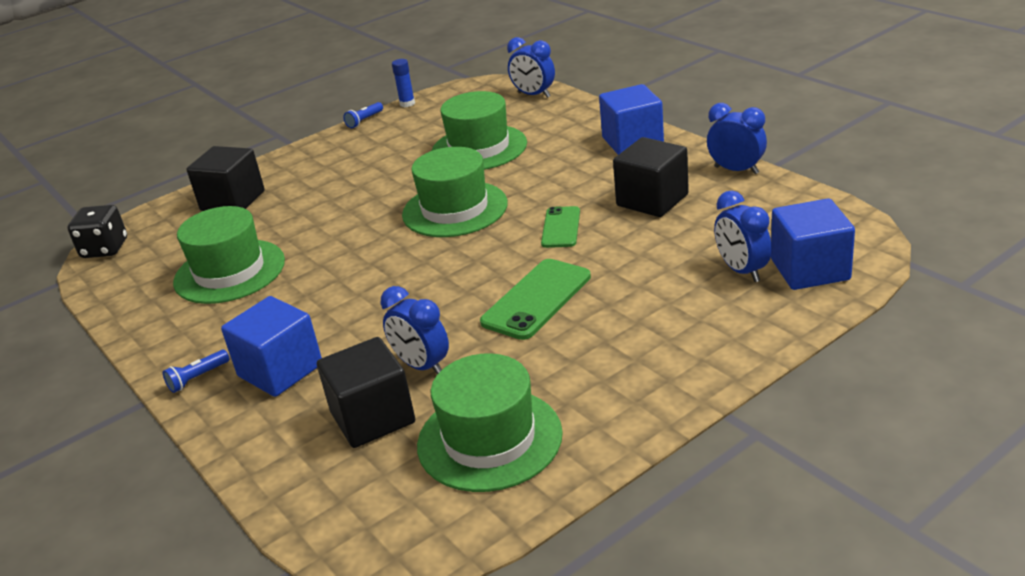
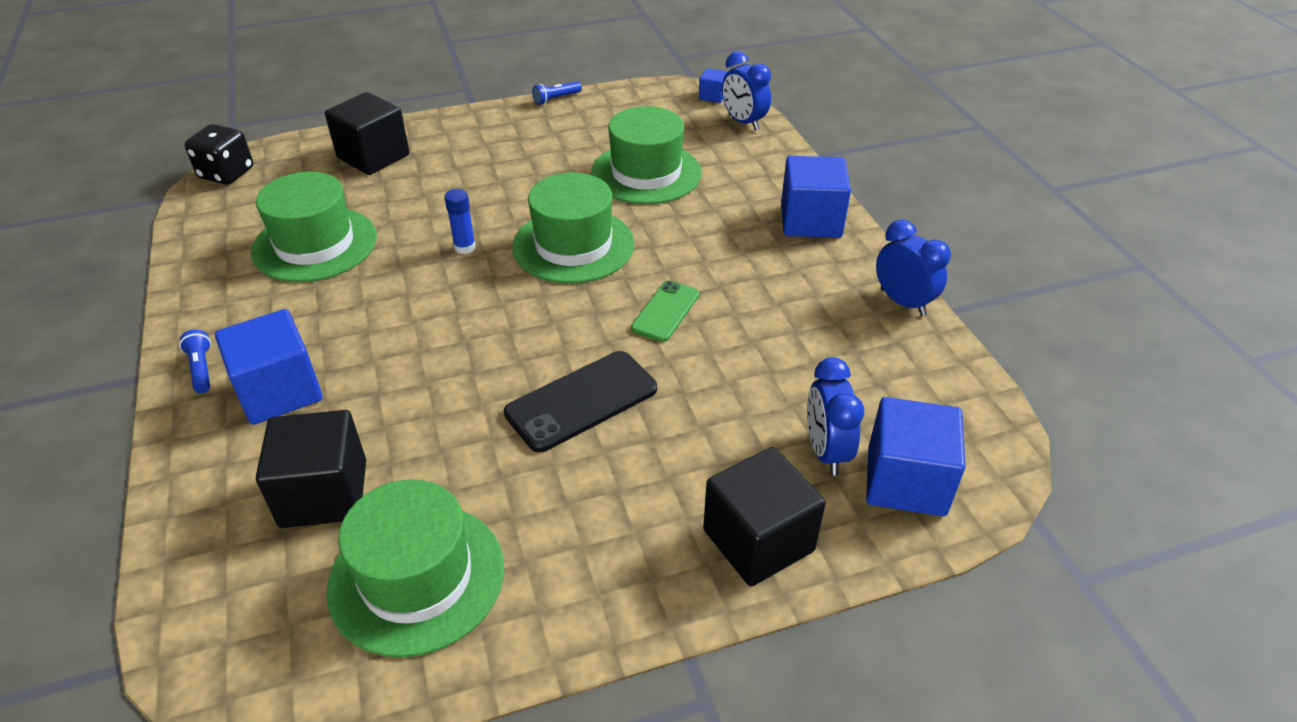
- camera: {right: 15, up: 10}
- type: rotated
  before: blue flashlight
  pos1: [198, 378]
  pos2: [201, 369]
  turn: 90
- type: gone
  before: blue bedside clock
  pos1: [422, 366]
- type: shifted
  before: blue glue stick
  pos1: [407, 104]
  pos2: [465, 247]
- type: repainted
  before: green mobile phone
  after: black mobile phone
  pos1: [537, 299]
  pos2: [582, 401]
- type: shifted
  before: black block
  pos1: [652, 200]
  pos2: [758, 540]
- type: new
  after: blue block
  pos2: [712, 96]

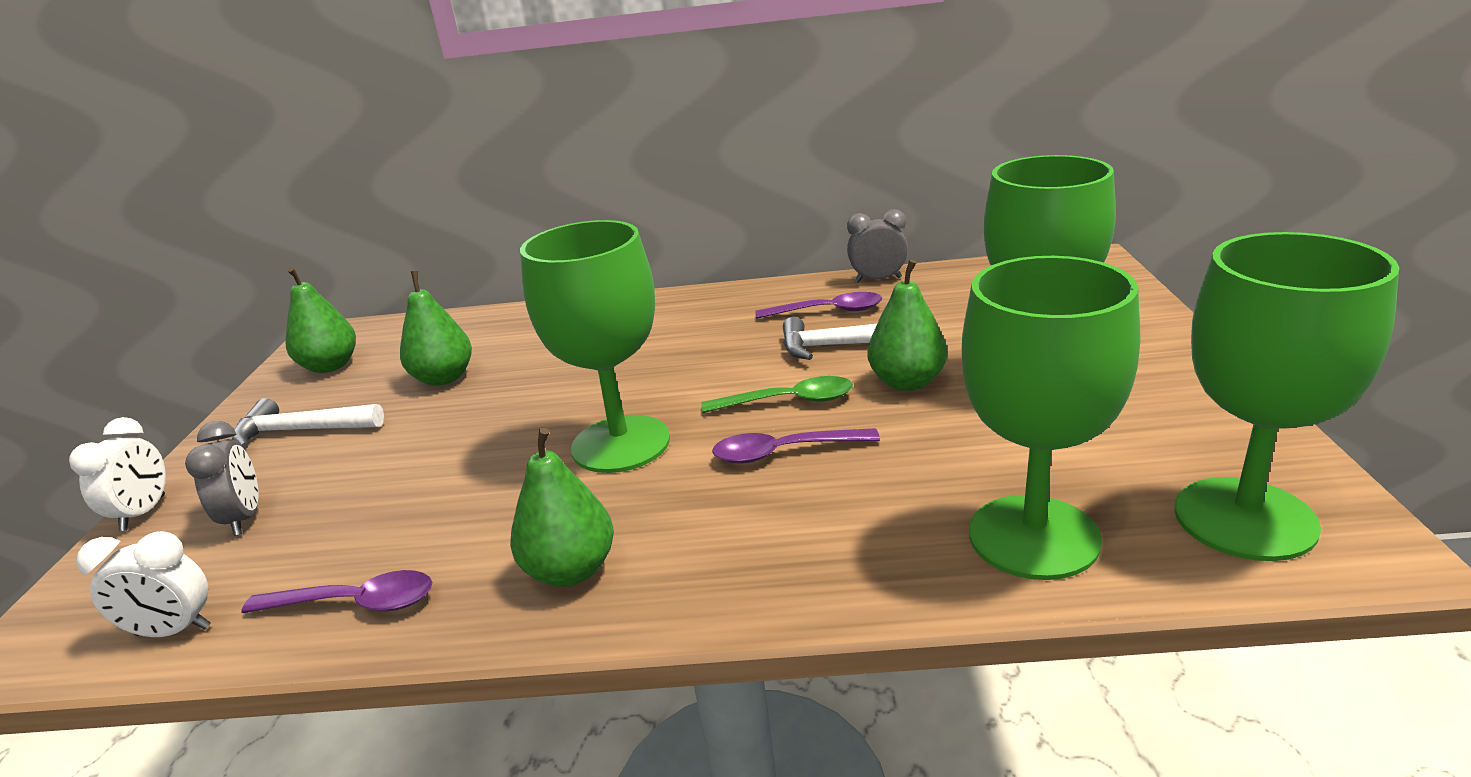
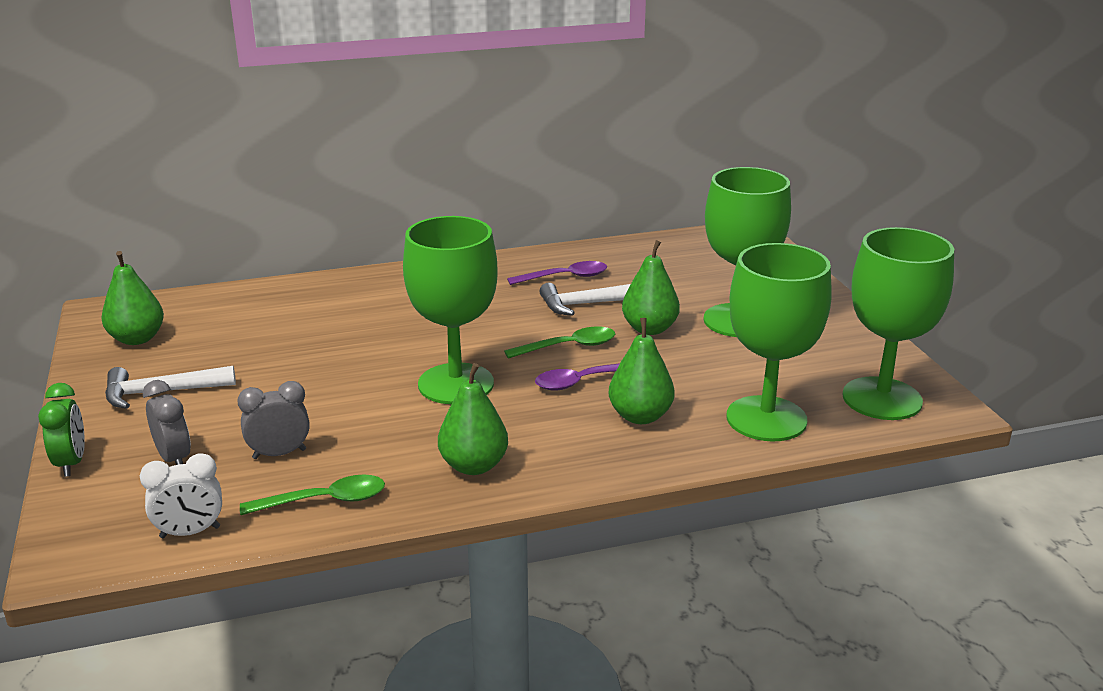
- camera: {right: -20, up: 0}
- type: repainted
  before: pure white bedside clock
  after: green bedside clock
  pos1: [144, 513]
  pos2: [71, 463]
- type: repainted
  before: purple teaspoon
  after: green teaspoon
  pos1: [355, 603]
  pos2: [324, 501]
- type: shifted
  before: green pear
  pos1: [444, 378]
  pos2: [640, 416]
- type: shifted
  before: grey bedside clock
  pos1: [878, 280]
  pos2: [279, 454]

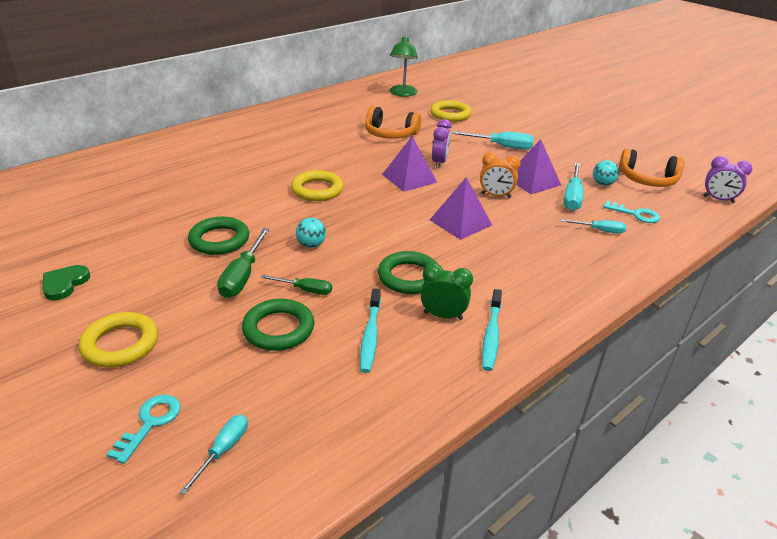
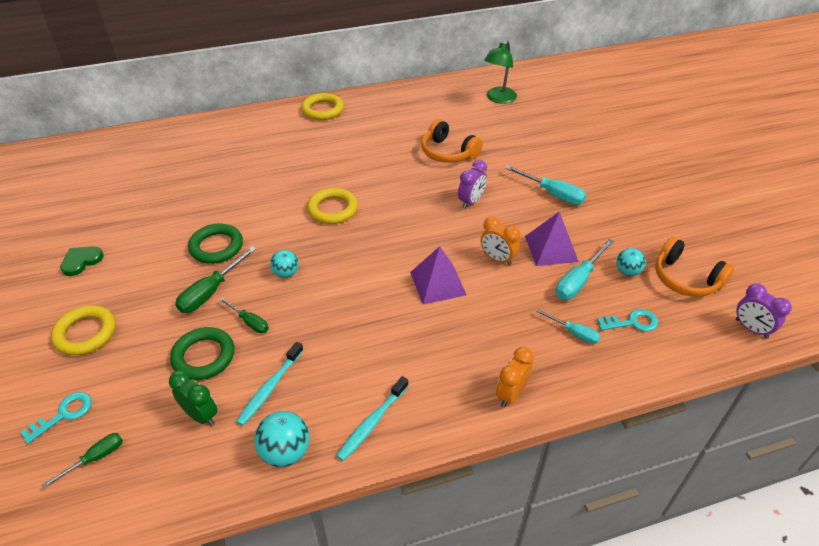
- camera: {right: 25, up: 10}
- type: repainted
  before: turquoise flat screwdriver
  after: green flat screwdriver
  pos1: [223, 450]
  pos2: [95, 458]
- type: gone
  before: green torus
  pos1: [409, 277]
- type: gone
  before: purple pyramid shape
  pos1: [409, 178]
- type: shifted
  before: green bedside clock
  pos1: [443, 316]
  pos2: [201, 415]
- type: shifted
  before: bright yellow torus
  pos1: [450, 114]
  pos2: [322, 110]
- type: rotated
  before: turquoise key
  pos1: [635, 214]
  pos2: [632, 322]
  turn: -60
- type: new
  after: turquoise ball
  pos2: [285, 452]
- type: new
  after: orange bedside clock
  pos2: [511, 394]

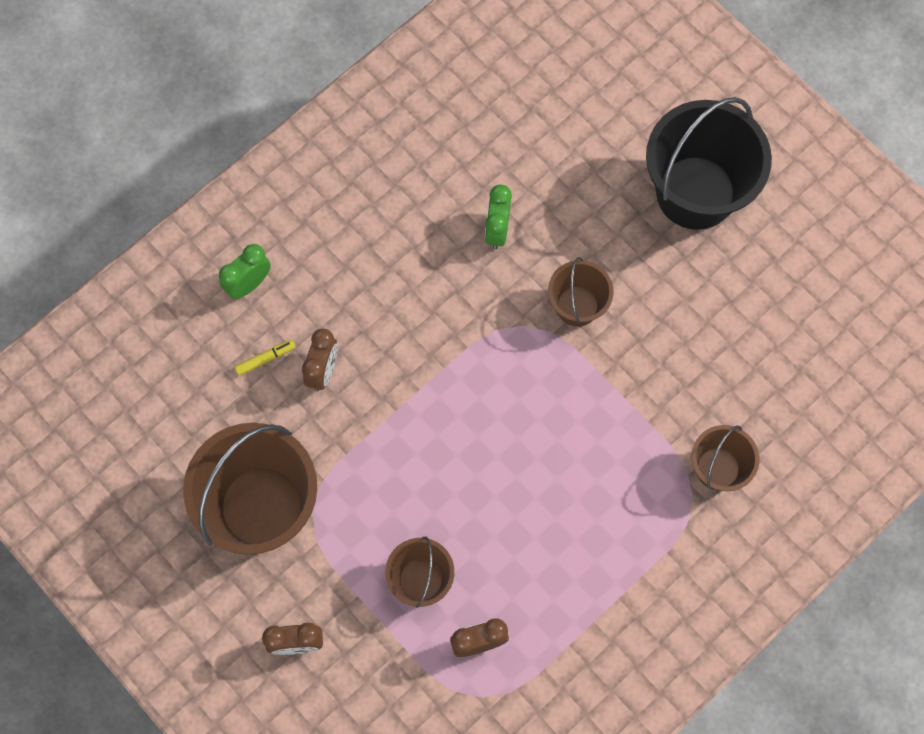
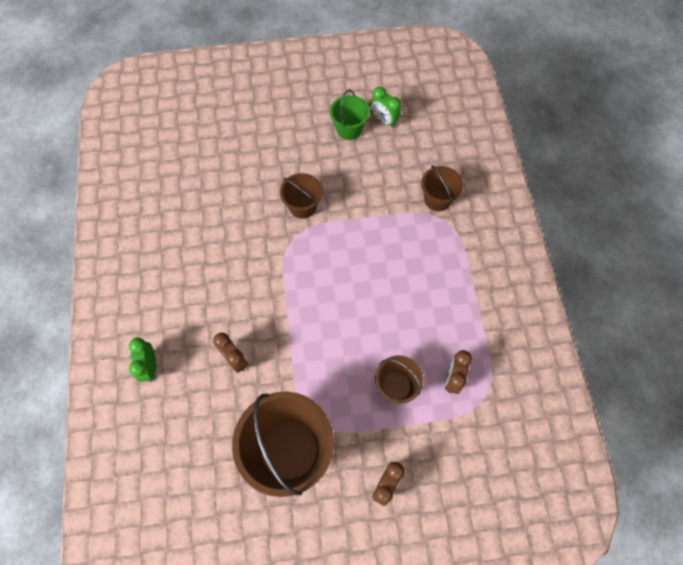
- camera: {right: -55, up: -5}
- type: gone
  before: bright yellow felt pen
  pos1: [265, 359]
- type: shifted
  before: green bedside clock
  pos1: [497, 230]
  pos2: [384, 120]
- type: gone
  before: black bucket
  pos1: [695, 192]
- type: new
  after: green bucket
  pos2: [349, 129]

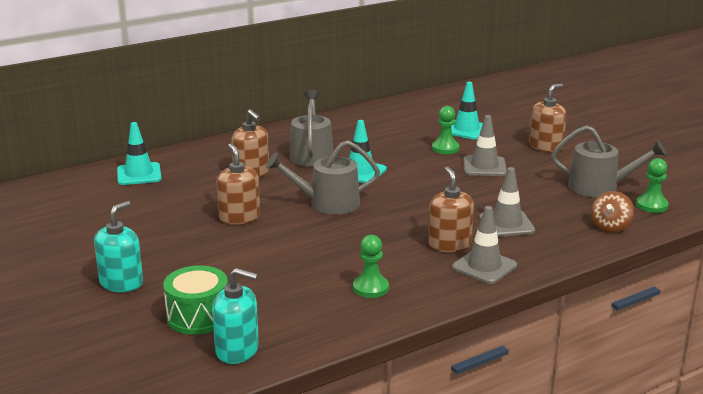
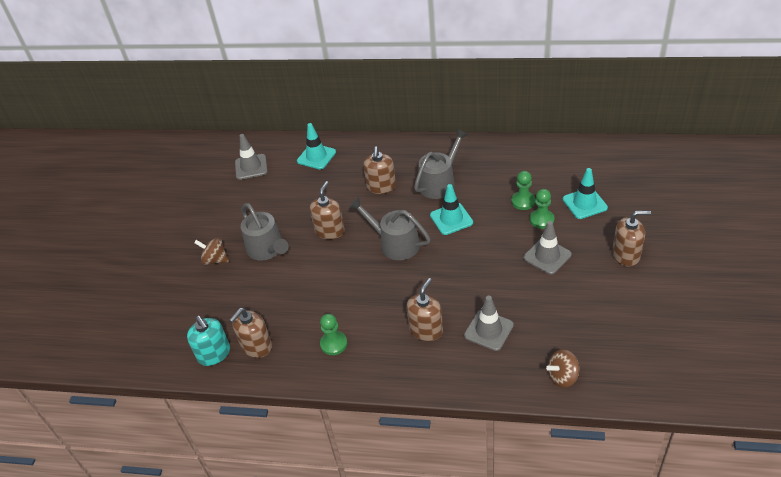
- camera: {right: 45, up: 20}
- type: swapped
  before: turquoise soap dispenser
  after: brown whirligig
  pos1: [121, 283]
  pos2: [215, 260]
- type: gone
  before: green toy drum
  pos1: [198, 316]
- type: shifted
  before: grey road cone
  pos1: [484, 266]
  pos2: [251, 167]
- type: shifted
  before: grey sprinkling can
  pos1: [599, 187]
  pos2: [267, 249]
- type: shifted
  before: green pawn
  pos1: [651, 205]
  pos2: [523, 201]
- type: new
  after: brown soap dispenser
  pos2: [256, 346]

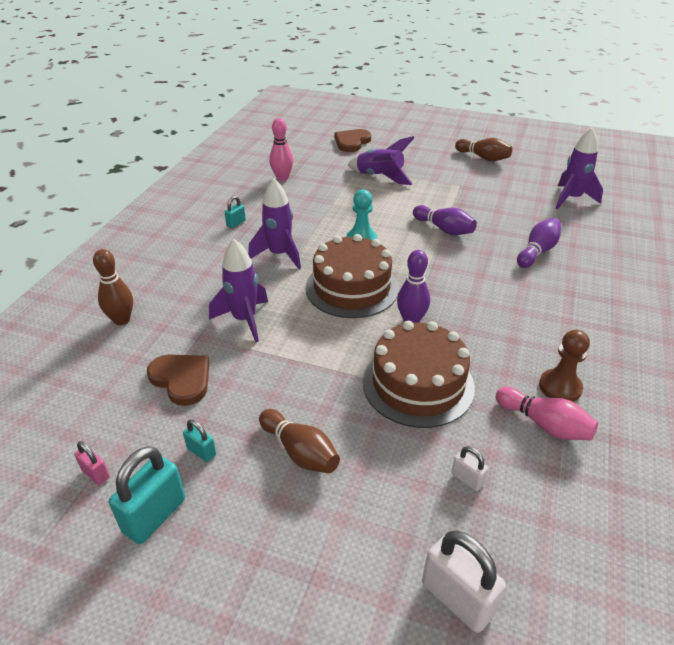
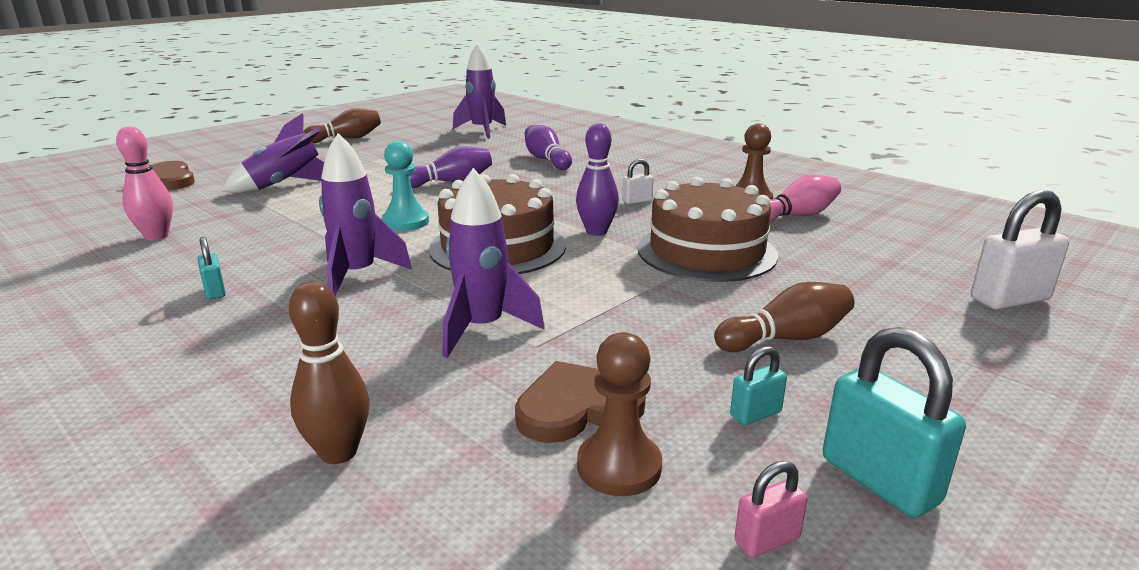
- camera: {right: -65, up: -15}
- type: shifted
  before: pure white lock
  pos1: [467, 479]
  pos2: [637, 201]
- type: new
  after: brown pawn
  pos2: [619, 466]

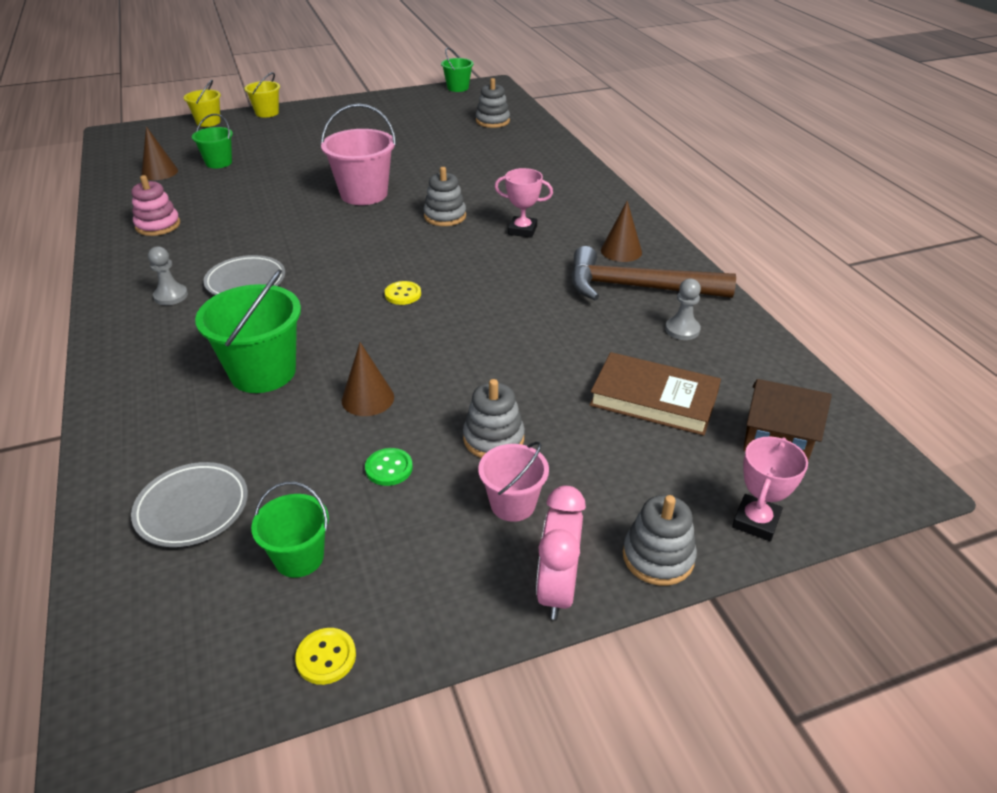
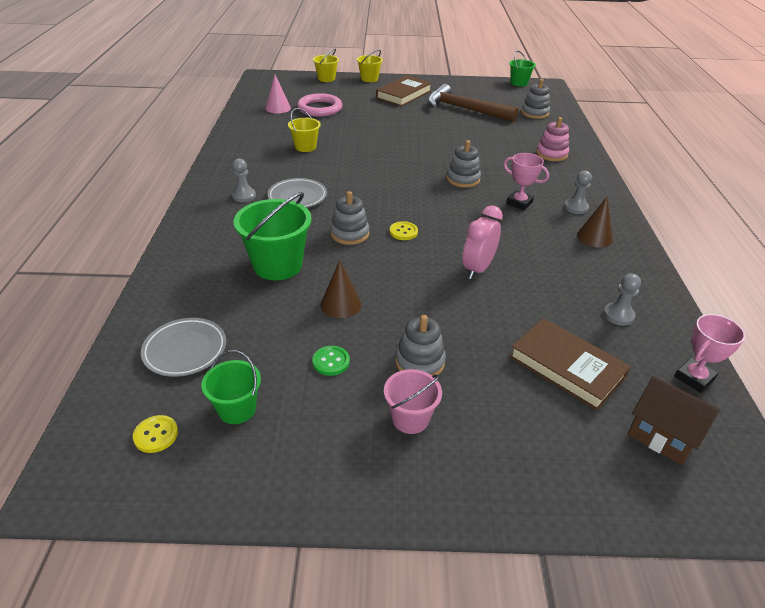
- camera: {right: 20, up: 0}
- type: shifted
  before: rose-pink stacking toy
  pos1: [158, 225]
  pos2: [551, 154]
- type: repainted
  before: brown cone
  after: rose-pink cone
  pos1: [159, 172]
  pos2: [278, 108]
- type: swapped
  before: green bucket
  after: rose-pink torus
  pos1: [219, 162]
  pos2: [320, 108]
- type: shifted
  before: bright yellow sewing button
  pos1: [326, 657]
  pos2: [156, 435]
- type: gone
  before: rose-pink bucket
  pos1: [364, 194]
- type: shifted
  before: rose-pink bedside clock
  pos1: [557, 589]
  pos2: [477, 269]
- type: shifted
  before: brown claw hammer
  pos1: [638, 288]
  pos2: [465, 109]
- type: shifted
  before: grey stacking toy
  pos1: [658, 557]
  pos2: [350, 234]
- type: shifted
  before: rose-pink prize cup
  pos1: [756, 521]
  pos2: [694, 378]
- type: new
  after: bright yellow bucket
  pos2: [305, 147]
- type: new
  after: brown hardcover
  pos2: [404, 94]
- type: new
  after: grey pawn
  pos2: [576, 207]

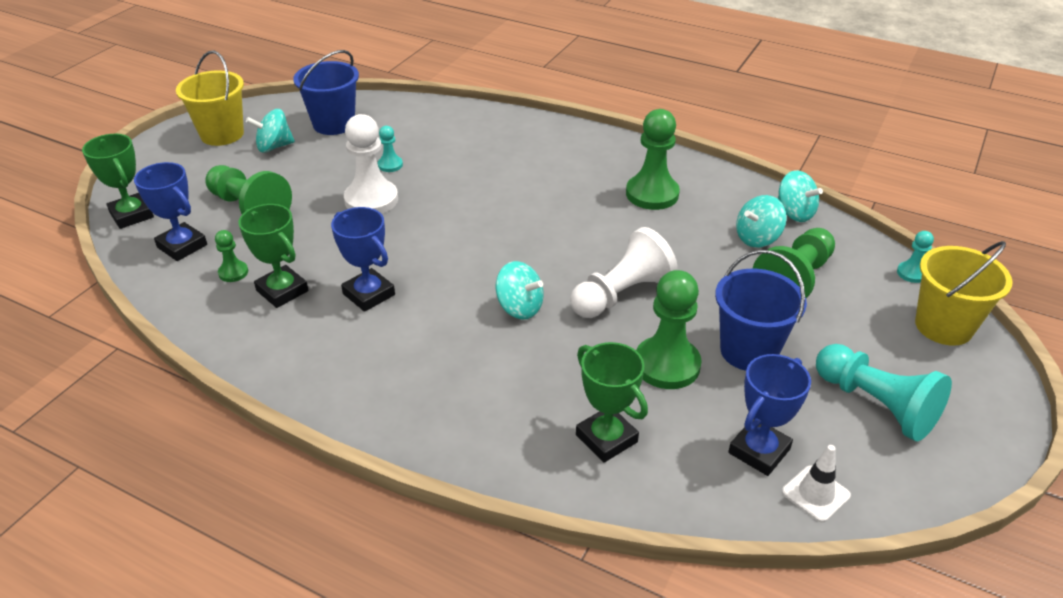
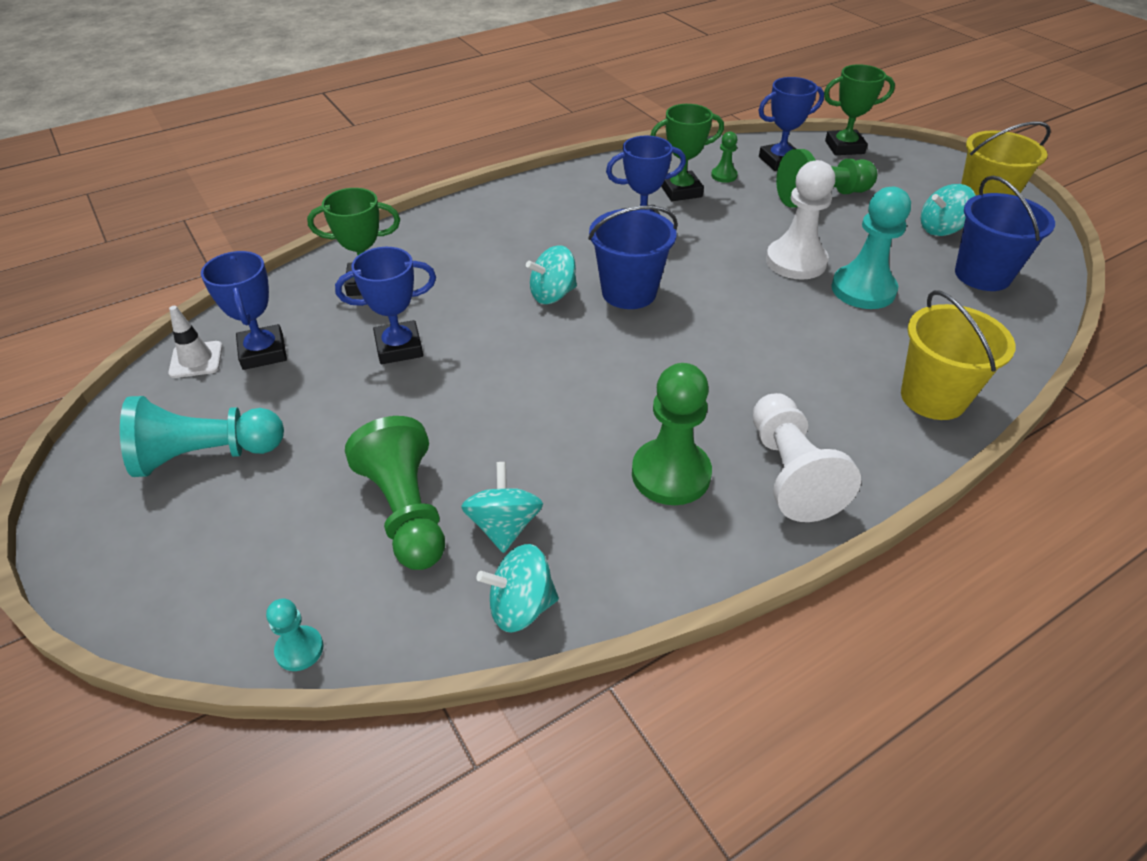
- camera: {right: 120, up: 5}
- type: rotated
  before: turquoise whirligig
  pos1: [274, 147]
  pos2: [941, 229]
  turn: -120
- type: scaled
  before: turquoise pawn
  pos1: [390, 165]
  pos2: [863, 290]
  scale: 2.04
- type: shifted
  before: pure white pawn
  pos1: [621, 294]
  pos2: [790, 473]
- type: swapped
  before: green pawn
  after: blue prize cup
  pos1: [667, 365]
  pos2: [399, 347]
- type: shifted
  before: blue bucket
  pos1: [748, 351]
  pos2: [629, 292]
- type: shifted
  before: bright yellow bucket
  pos1: [943, 326]
  pos2: [933, 397]

